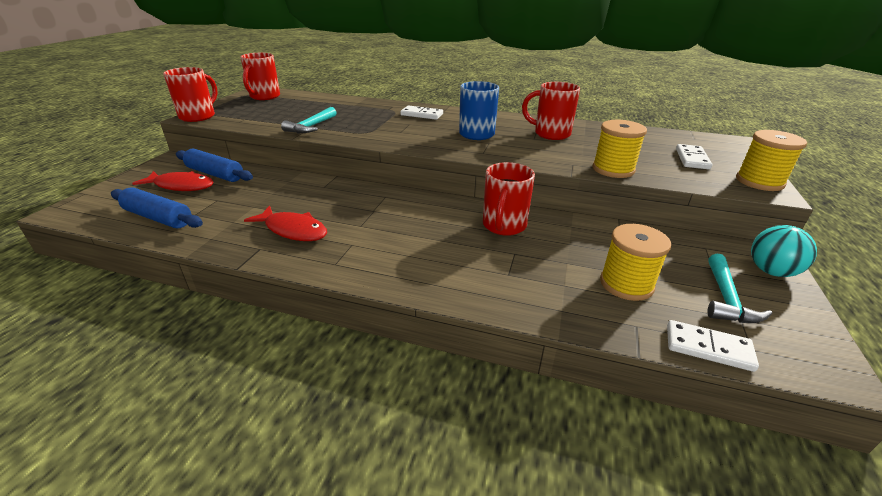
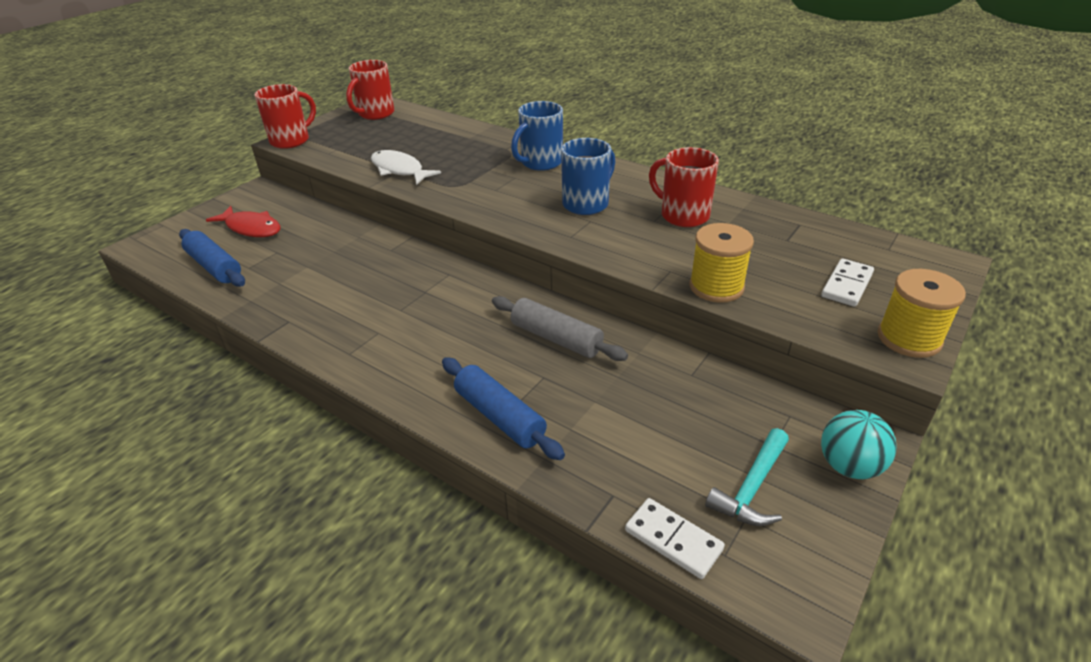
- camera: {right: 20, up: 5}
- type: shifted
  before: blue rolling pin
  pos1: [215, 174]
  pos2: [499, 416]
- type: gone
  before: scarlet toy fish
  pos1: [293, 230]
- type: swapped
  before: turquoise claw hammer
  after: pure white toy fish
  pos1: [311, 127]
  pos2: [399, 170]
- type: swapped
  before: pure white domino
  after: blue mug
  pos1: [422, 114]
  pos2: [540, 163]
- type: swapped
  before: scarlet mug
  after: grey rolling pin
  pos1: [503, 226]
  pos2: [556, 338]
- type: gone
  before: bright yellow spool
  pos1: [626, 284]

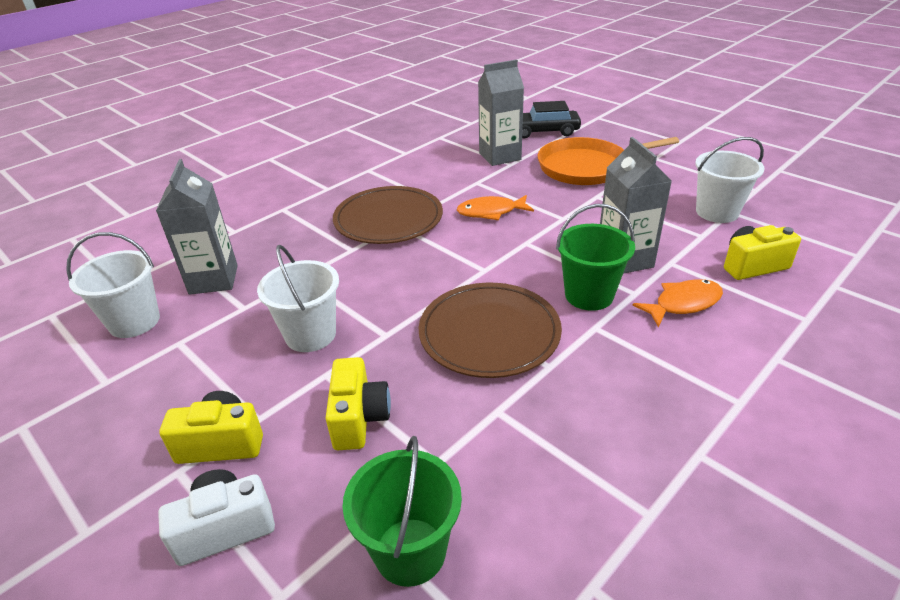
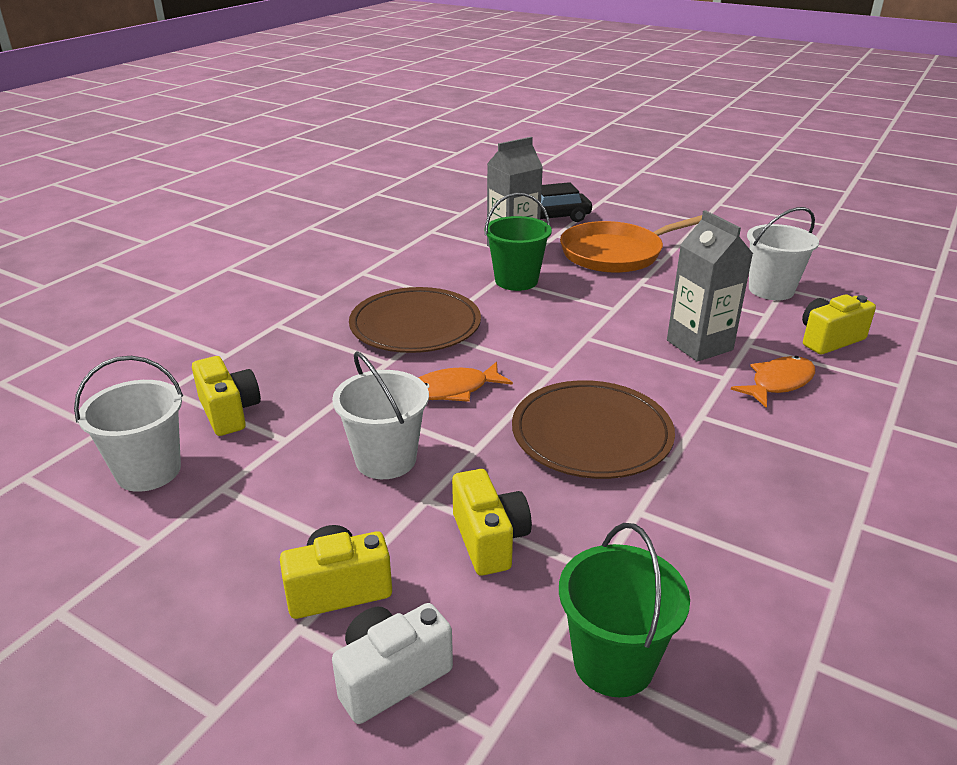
- camera: {right: -15, up: -5}
- type: swapped
  before: grey juice carton
  after: bright yellow compact camera
  pos1: [213, 279]
  pos2: [229, 412]
- type: shifted
  before: orange toy fish
  pos1: [491, 212]
  pos2: [454, 390]
- type: shifted
  before: green bucket
  pos1: [589, 295]
  pos2: [516, 280]

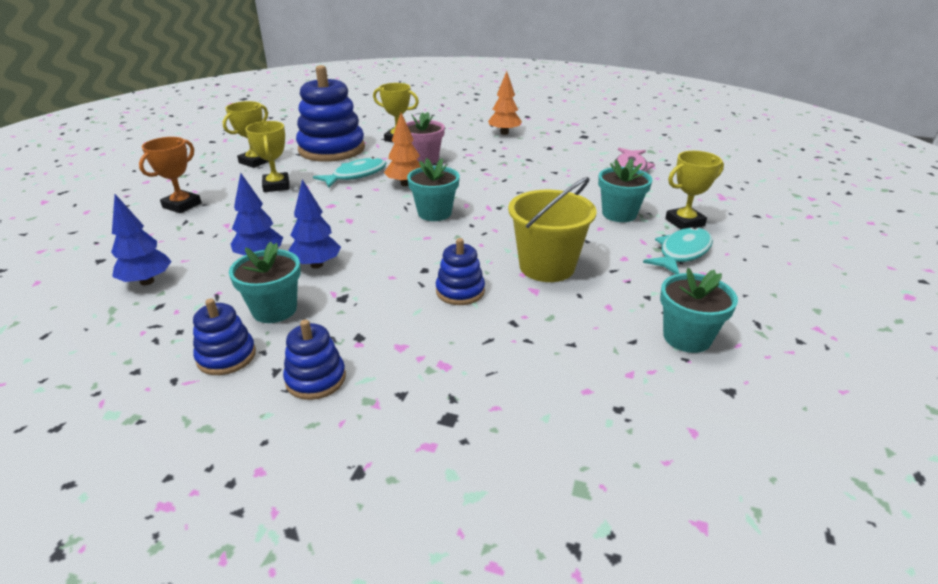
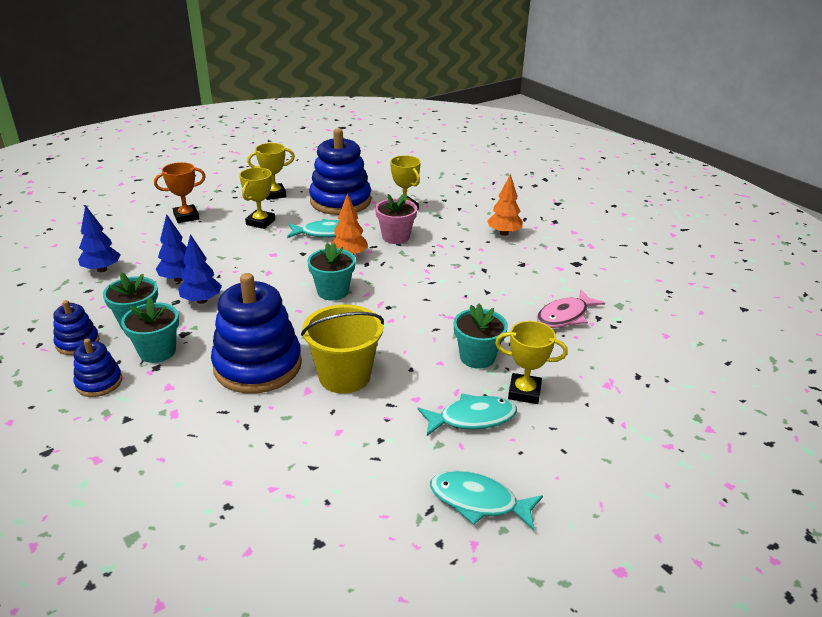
- camera: {right: 35, up: 0}
- type: scaled
  before: blue stacking toy
  pos1: [460, 291]
  pos2: [258, 365]
  scale: 2.05
- type: shifted
  before: turquoise flower pot
  pos1: [687, 337]
  pos2: [157, 351]
- type: new
  after: turquoise toy fish
  pos2: [479, 501]

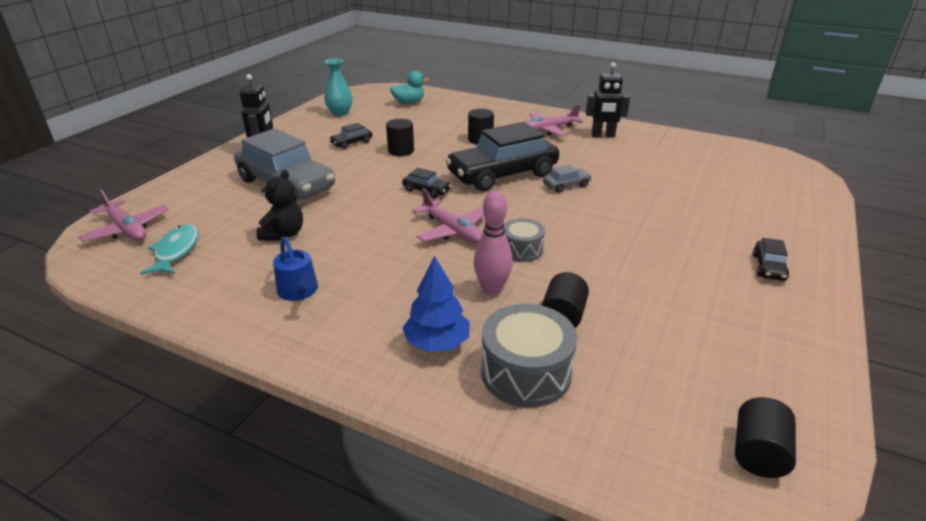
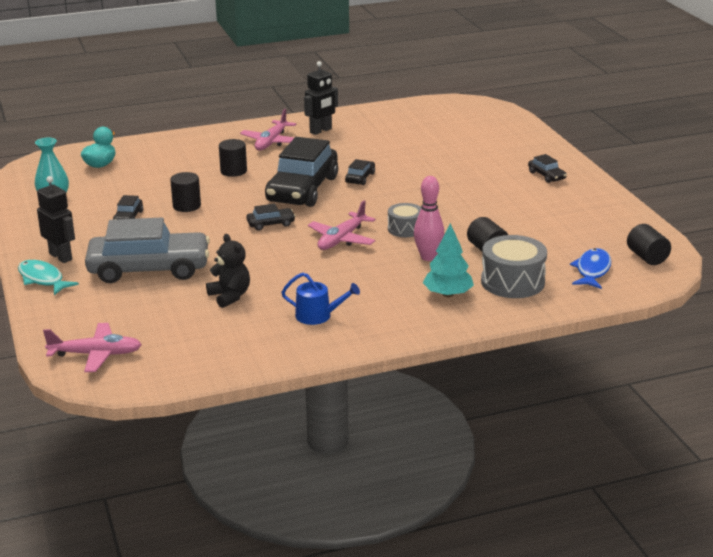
- camera: {right: -45, up: -5}
- type: shifted
  before: turquoise toy fish
  pos1: [176, 251]
  pos2: [42, 279]
- type: repainted
  before: blue tree
  after: turquoise tree
  pos1: [437, 343]
  pos2: [448, 294]
- type: rotated
  before: rose-pink aeroplane
  pos1: [452, 231]
  pos2: [341, 239]
  turn: 120
- type: repainted
  before: grey automobile
  after: black automobile
  pos1: [566, 185]
  pos2: [360, 178]
- type: new
  after: blue toy fish
  pos2: [592, 270]

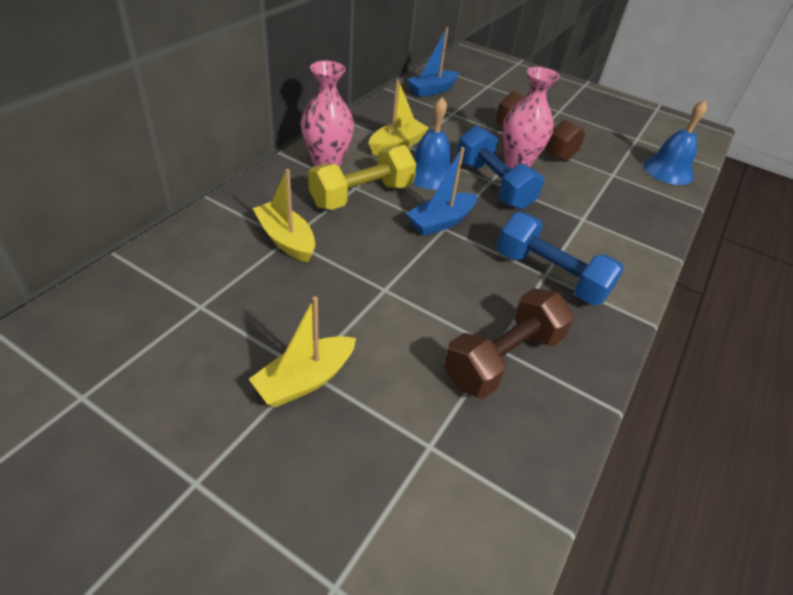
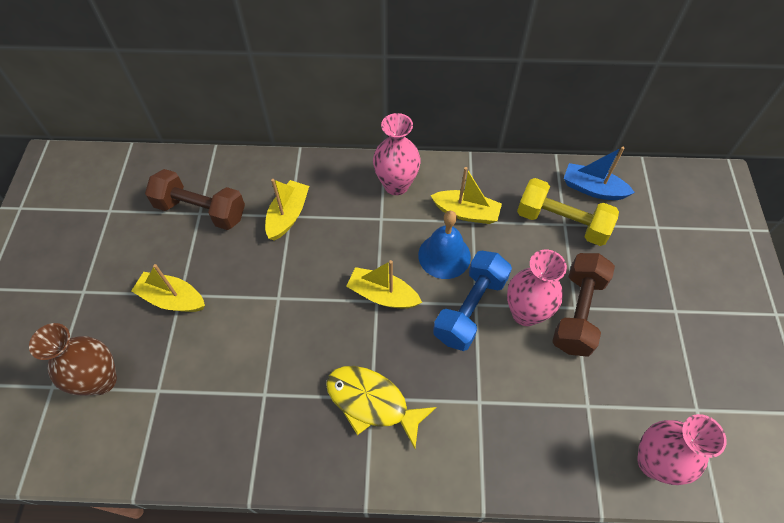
- camera: {right: 65, up: 15}
- type: shifted
  before: bright yellow hand weight
  pos1: [362, 195]
  pos2: [562, 222]
- type: repainted
  before: blue toy boat
  after: bright yellow toy boat
  pos1: [441, 222]
  pos2: [383, 295]
- type: shifted
  before: brown hand weight
  pos1: [503, 359]
  pos2: [201, 210]
- type: swapped
  before: blue hand weight
  after: bright yellow toy fish
  pos1: [550, 276]
  pos2: [372, 402]
- type: swapped
  before: blue school bell
  after: rose-pink flower vase
  pos1: [668, 170]
  pos2: [653, 462]
- type: new
  after: brown flower vase
  pos2: [101, 380]

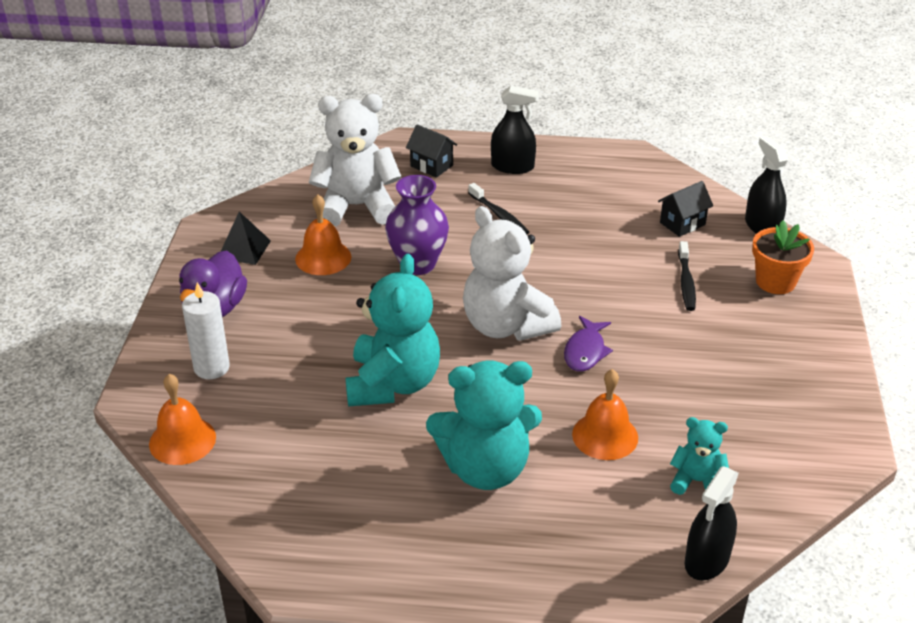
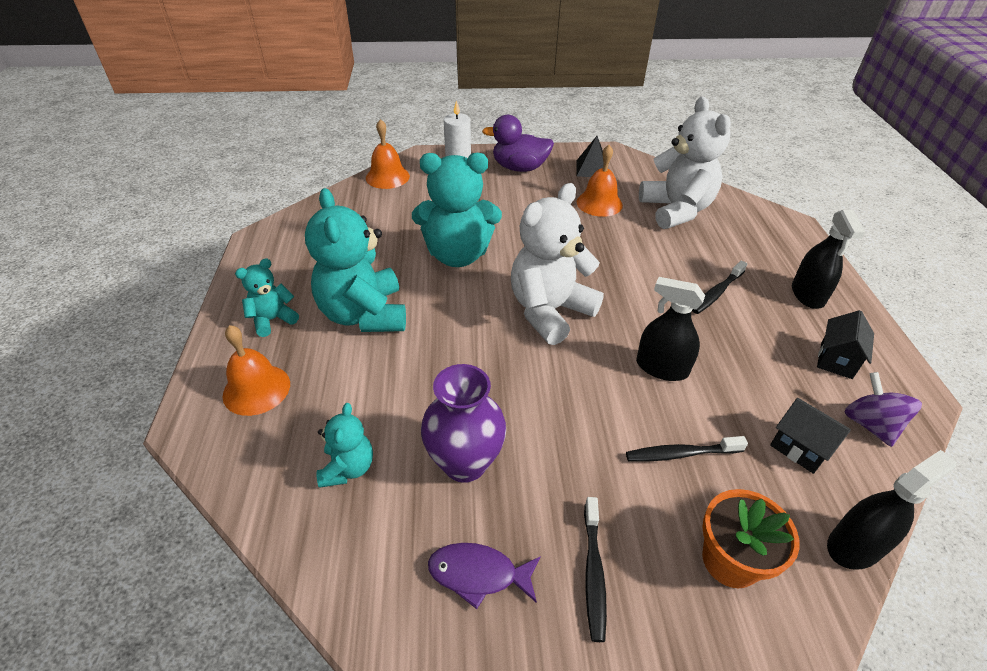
- camera: {right: 80, up: 5}
- type: shifted
  before: purple flower vase
  pos1: [418, 264]
  pos2: [465, 463]
- type: shifted
  before: black toy house
  pos1: [431, 166]
  pos2: [836, 360]
- type: shifted
  before: purple toy fish
  pos1: [585, 351]
  pos2: [478, 574]
- type: shifted
  before: orange school bell
  pos1: [605, 436]
  pos2: [256, 389]
- type: shifted
  before: black spray bottle
  pos1: [707, 560]
  pos2: [661, 368]
- type: new
  after: turquoise stuffed bear
  pos2: [273, 320]
- type: new
  after: black dental brush
  pos2: [593, 573]
- type: new
  after: purple whirligig
  pos2: [870, 424]

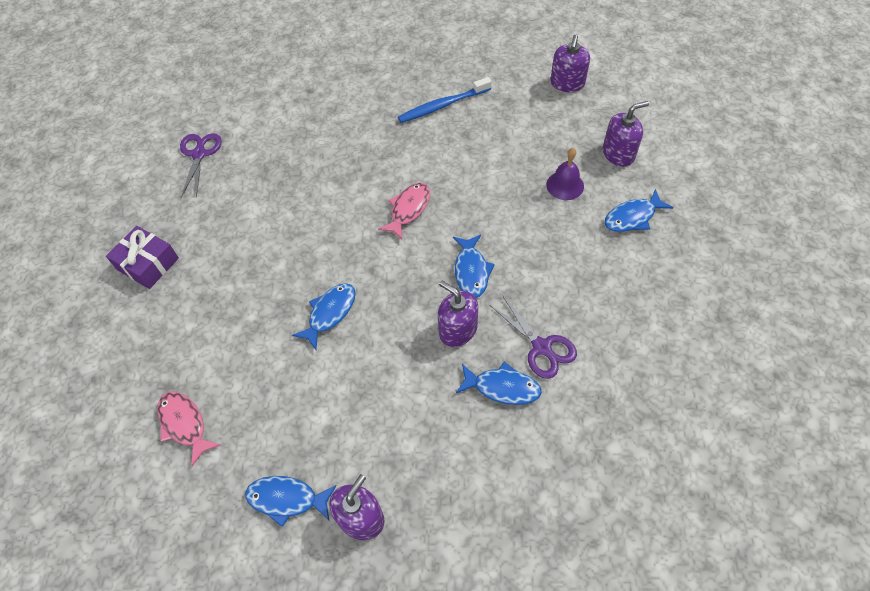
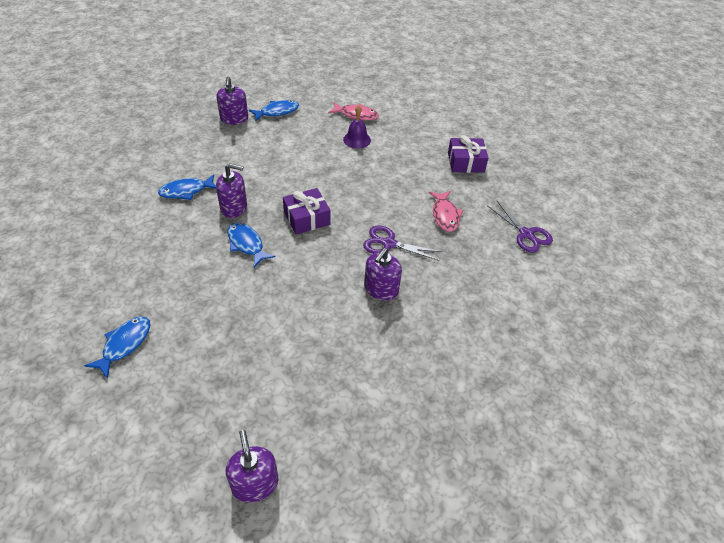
- camera: {right: 140, up: -10}
- type: gone
  before: blue toy fish
  pos1: [330, 313]
- type: shifted
  before: rose-pink toy fish
  pos1: [408, 209]
  pos2: [445, 215]
- type: gone
  before: blue dental brush
  pos1: [442, 105]
- type: shifted
  before: purple pair of scissors
  pos1: [541, 347]
  pos2: [389, 244]
- type: shifted
  before: purple school bell
  pos1: [565, 185]
  pos2: [357, 139]
- type: shifted
  before: purple soap dispenser
  pos1: [618, 154]
  pos2: [381, 289]
- type: new
  after: purple gift
  pos2: [306, 218]

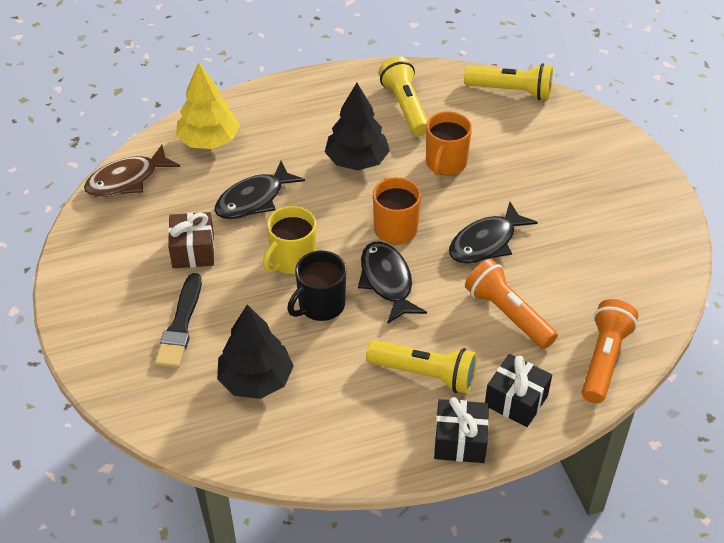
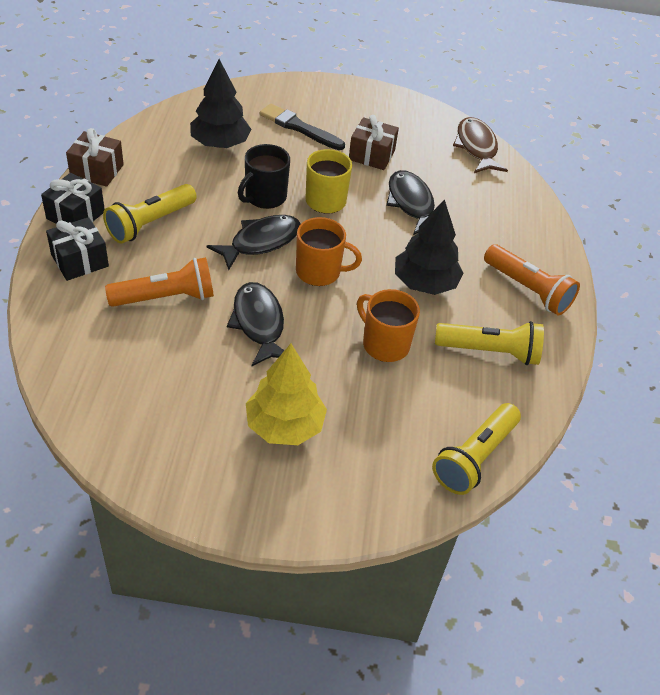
- camera: {right: 110, up: 0}
- type: shifted
  before: bright yellow tree
  pos1: [209, 141]
  pos2: [284, 425]
- type: rotated
  before: black mug
  pos1: [320, 305]
  pos2: [264, 197]
  turn: -120
- type: rotated
  before: black toy fish
  pos1: [387, 281]
  pos2: [261, 242]
  turn: -45
- type: shifted
  before: orange flashlight
  pos1: [604, 359]
  pos2: [528, 290]
- type: new
  after: brown gift
  pos2: [97, 171]

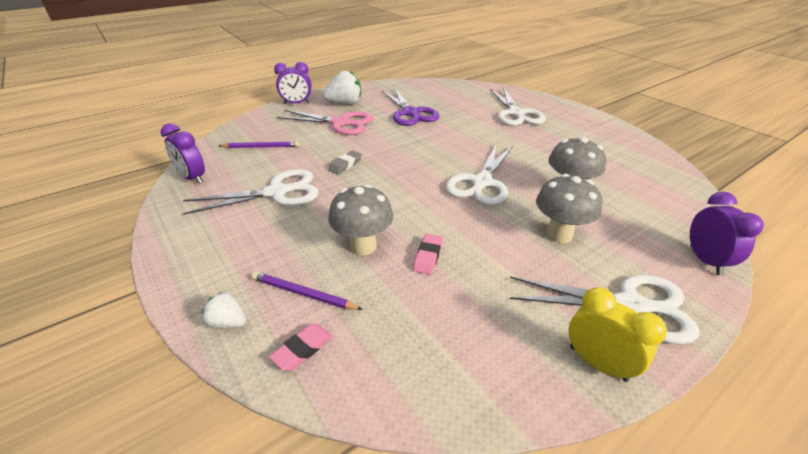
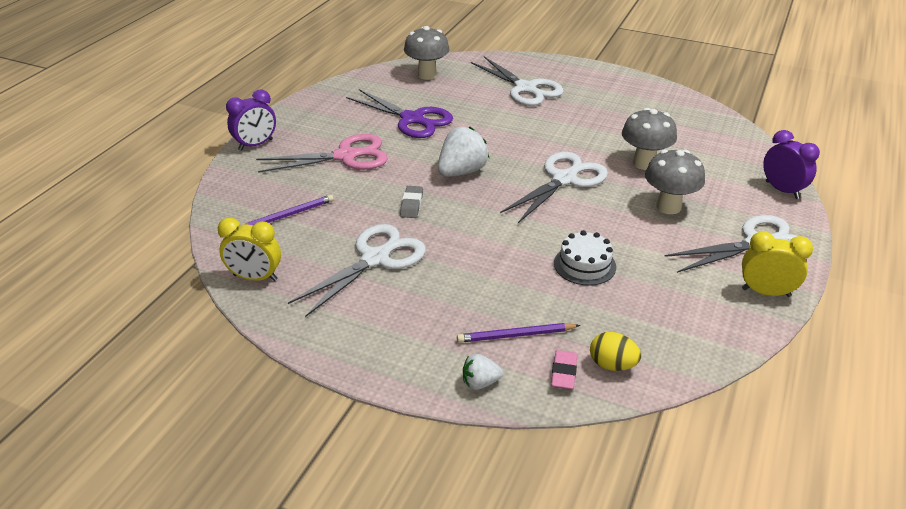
- camera: {right: -30, up: 0}
- type: repainted
  before: purple bedside clock
  after: bright yellow bedside clock
  pos1: [193, 178]
  pos2: [255, 277]
- type: shifted
  before: pure white berry
  pos1: [345, 104]
  pos2: [461, 172]
- type: shifted
  before: grey mushroom
  pos1: [363, 246]
  pos2: [427, 75]
- type: swapped
  before: rose-pink pencil eraser
  after: pure white gateau
  pos1: [428, 256]
  pos2: [584, 265]
- type: rotated
  before: pure white pair of scissors
  pos1: [481, 182]
  pos2: [564, 179]
  turn: -135
- type: new
  after: bright yellow egg
  pos2: [612, 365]

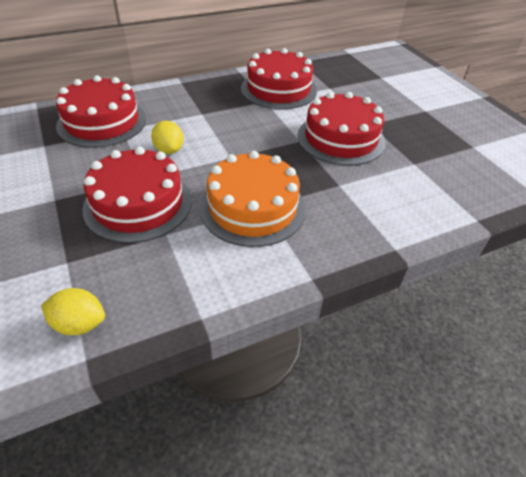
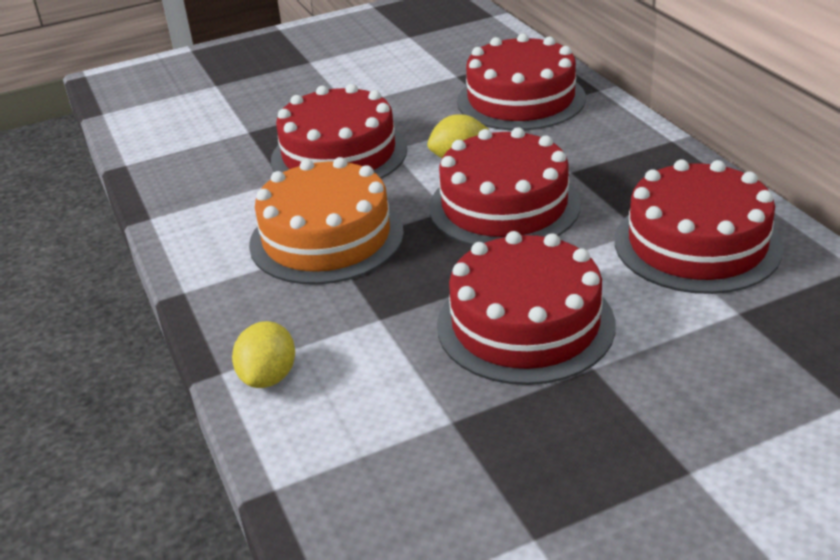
- camera: {right: 95, up: -10}
- type: shifted
  before: bright yellow lemon
  pos1: [79, 324]
  pos2: [268, 377]
- type: new
  after: scarlet gateau
  pos2: [504, 205]

